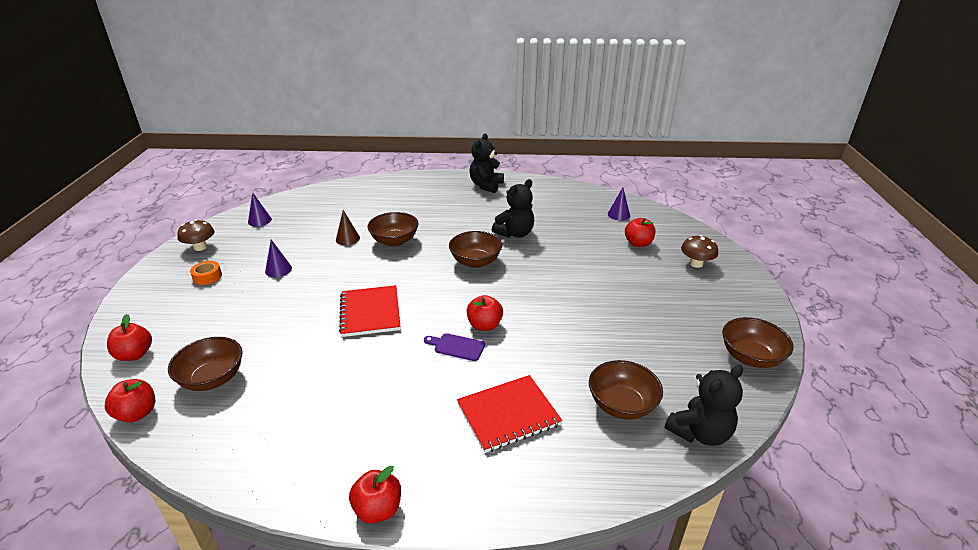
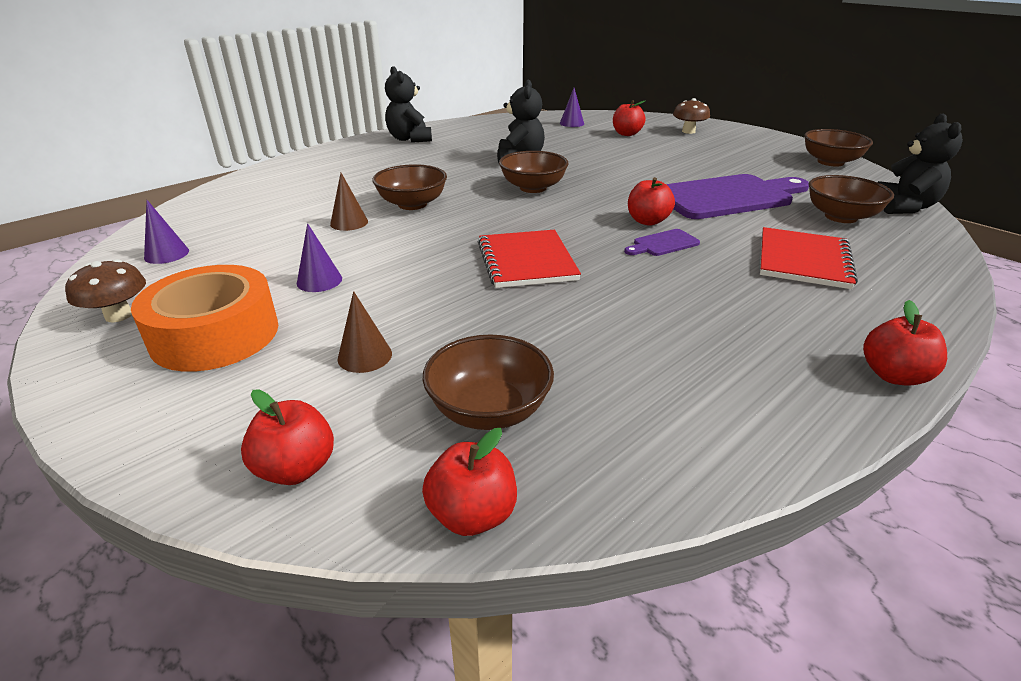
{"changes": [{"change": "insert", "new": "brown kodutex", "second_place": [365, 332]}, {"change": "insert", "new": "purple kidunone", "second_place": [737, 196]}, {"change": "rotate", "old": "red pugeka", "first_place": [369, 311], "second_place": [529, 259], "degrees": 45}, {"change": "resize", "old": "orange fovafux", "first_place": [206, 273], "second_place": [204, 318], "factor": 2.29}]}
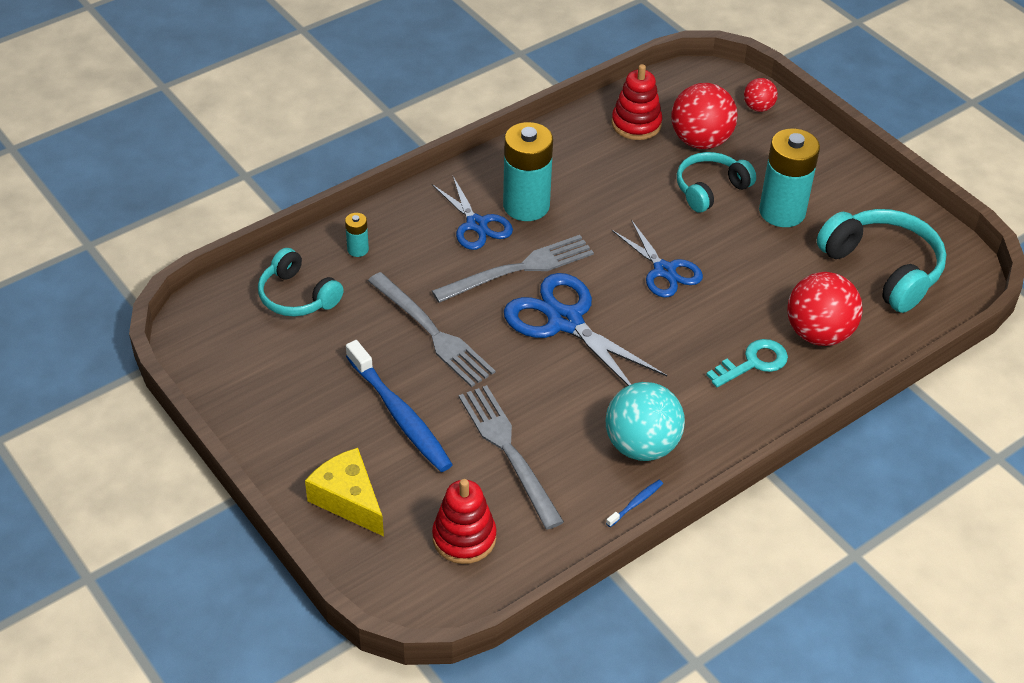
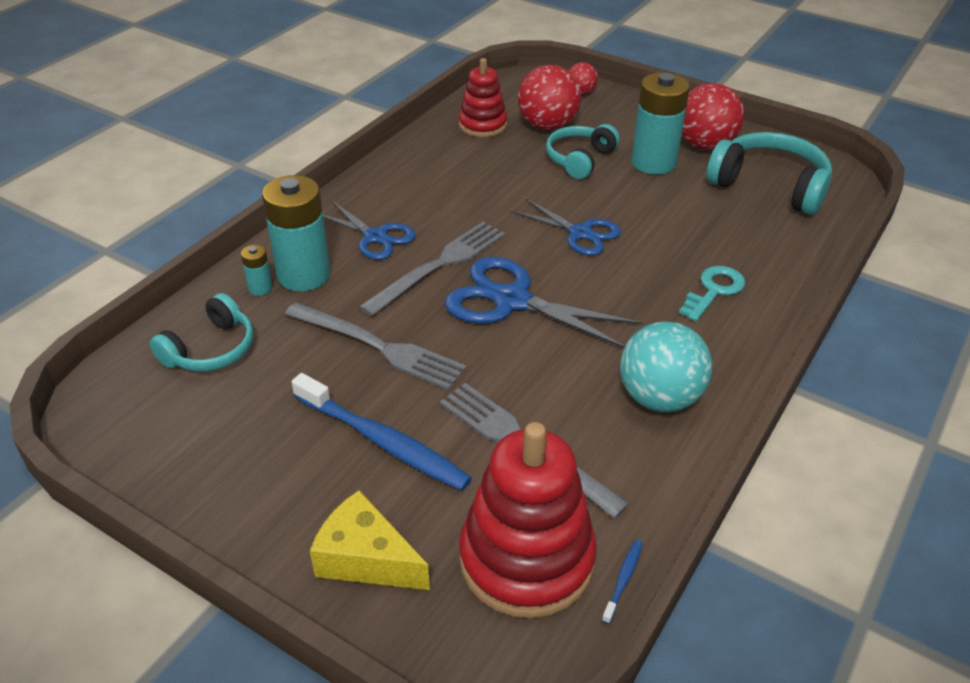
{"changes": [{"change": "move", "old": "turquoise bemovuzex", "first_place": [528, 171], "second_place": [296, 233]}, {"change": "move", "old": "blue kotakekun", "first_place": [634, 503], "second_place": [622, 582]}, {"change": "move", "old": "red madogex", "first_place": [825, 309], "second_place": [713, 116]}, {"change": "rotate", "old": "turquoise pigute", "first_place": [301, 282], "second_place": [201, 332], "degrees": -75}, {"change": "resize", "old": "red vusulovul", "first_place": [464, 521], "second_place": [528, 520], "factor": 1.67}]}
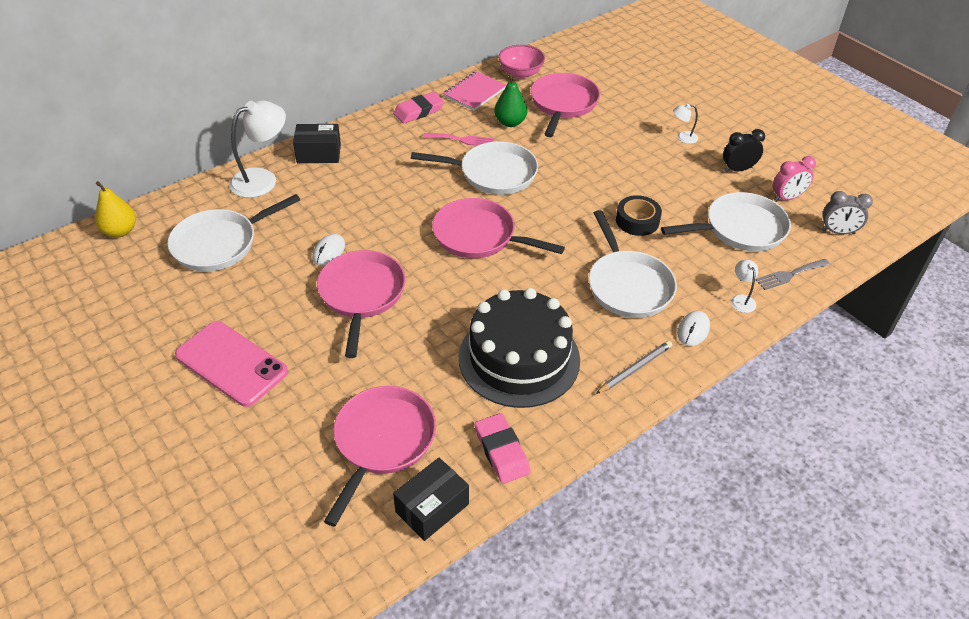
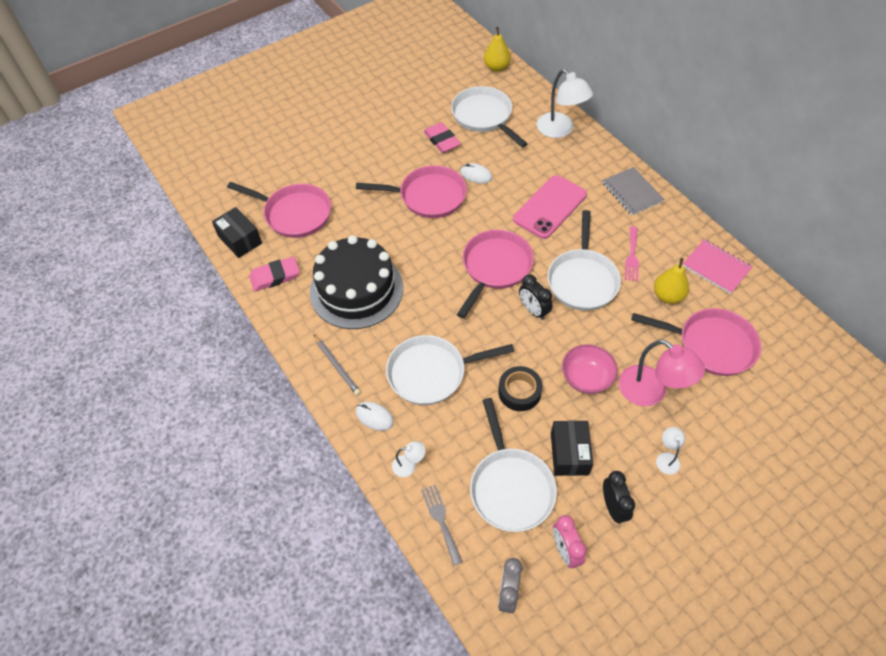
{"changes": [{"change": "insert", "new": "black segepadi", "second_place": [536, 297]}, {"change": "insert", "new": "grey pugeka", "second_place": [633, 191]}, {"change": "insert", "new": "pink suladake", "second_place": [662, 372]}, {"change": "move", "old": "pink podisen", "first_place": [231, 364], "second_place": [550, 207]}, {"change": "move", "old": "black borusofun", "first_place": [317, 143], "second_place": [572, 448]}, {"change": "move", "old": "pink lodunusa", "first_place": [418, 107], "second_place": [442, 137]}, {"change": "move", "old": "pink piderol", "first_place": [521, 62], "second_place": [590, 369]}, {"change": "recolor", "old": "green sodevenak", "new": "yellow sodevenak", "first_place": [510, 100], "second_place": [671, 281]}]}
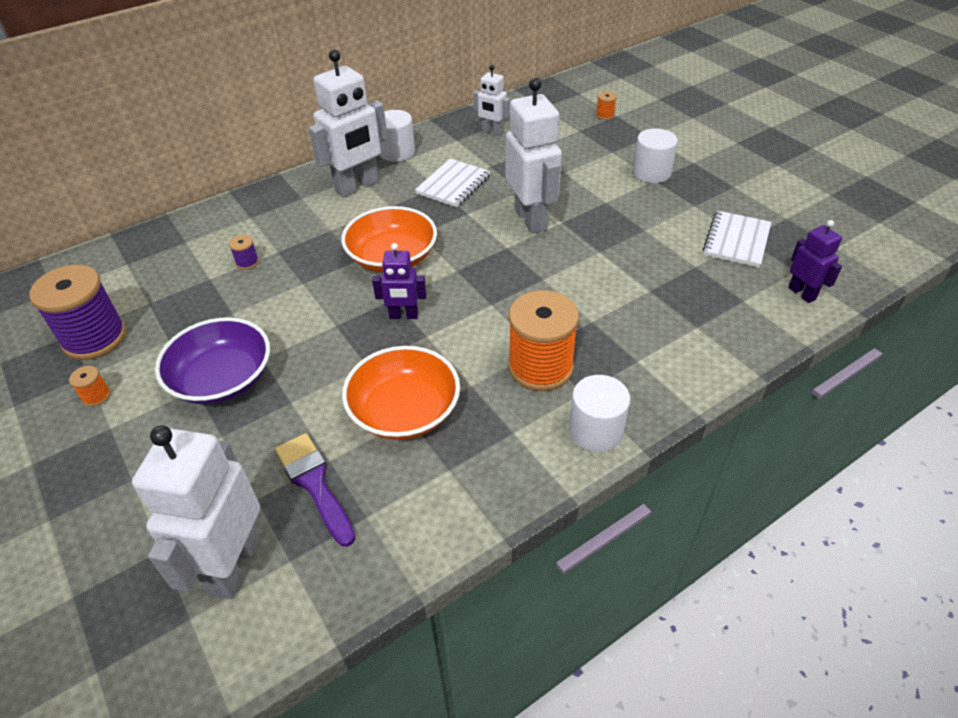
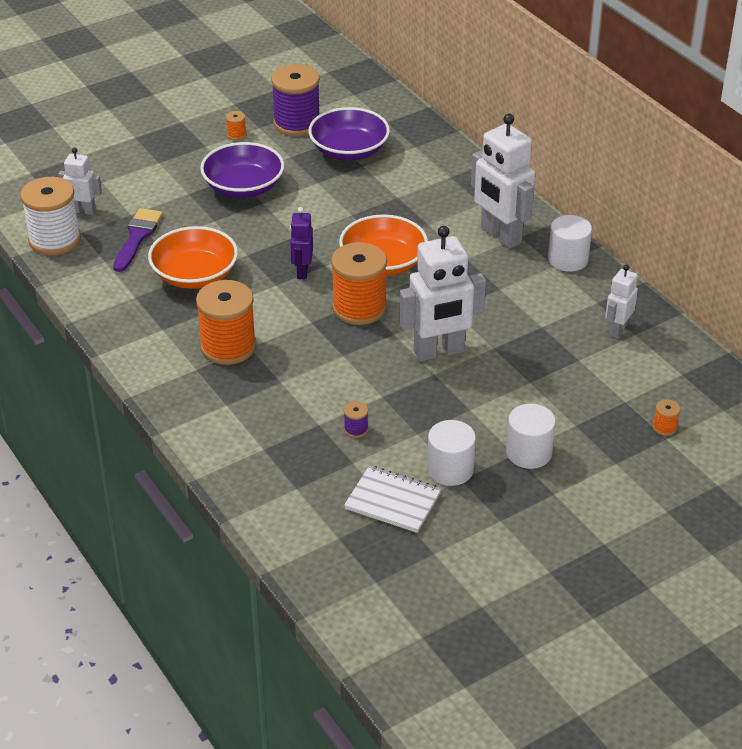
{"changes": [{"change": "delete", "old": "white pugeka", "first_place": [453, 182]}, {"change": "delete", "old": "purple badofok", "first_place": [815, 261]}, {"change": "insert", "new": "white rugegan", "second_place": [50, 216]}, {"change": "insert", "new": "purple piderol", "second_place": [349, 133]}, {"change": "insert", "new": "orange rugegan", "second_place": [359, 283]}, {"change": "move", "old": "purple rugegan", "first_place": [244, 252], "second_place": [356, 419]}, {"change": "move", "old": "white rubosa", "first_place": [599, 413], "second_place": [451, 453]}, {"change": "rotate", "old": "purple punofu", "first_place": [315, 490], "second_place": [138, 240], "degrees": -45}, {"change": "resize", "old": "white badofok", "first_place": [196, 512], "second_place": [80, 181], "factor": 0.54}]}
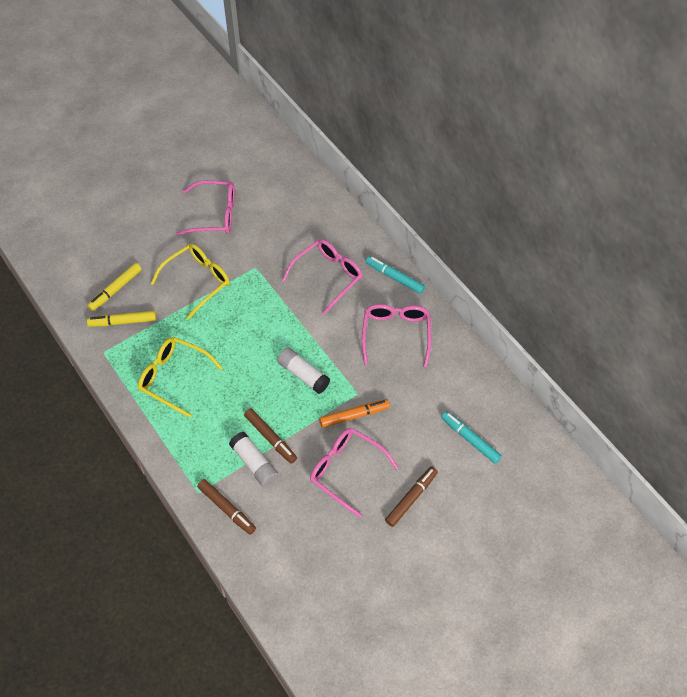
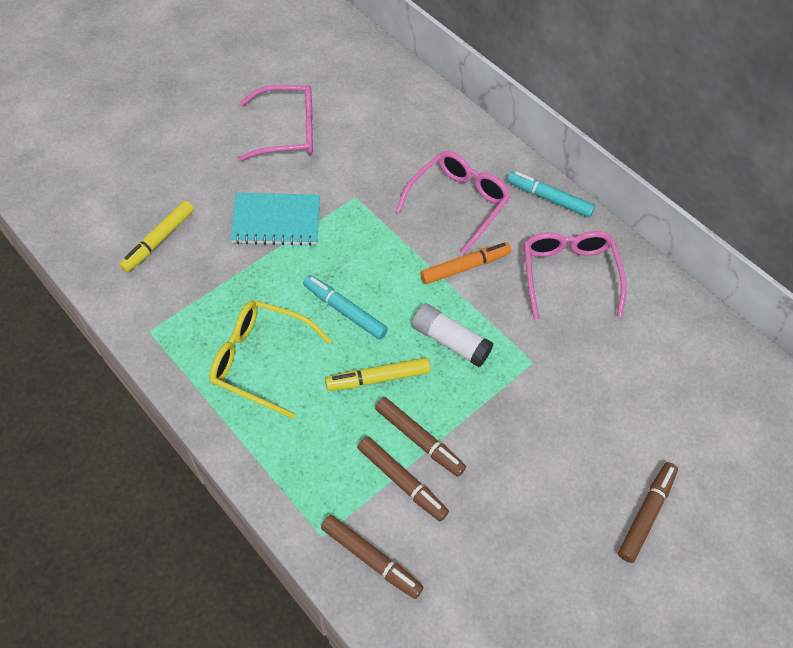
{"changes": [{"change": "delete", "old": "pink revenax", "first_place": [354, 473]}, {"change": "move", "old": "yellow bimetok", "first_place": [121, 319], "second_place": [378, 374]}, {"change": "move", "old": "orange bimetok", "first_place": [354, 413], "second_place": [466, 263]}, {"change": "move", "old": "turquoise bimetok", "first_place": [471, 437], "second_place": [345, 307]}, {"change": "replace", "old": "yellow revenax", "new": "turquoise pugeka", "first_place": [190, 282], "second_place": [275, 219]}, {"change": "replace", "old": "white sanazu", "new": "brown bimetok", "first_place": [253, 459], "second_place": [403, 478]}]}
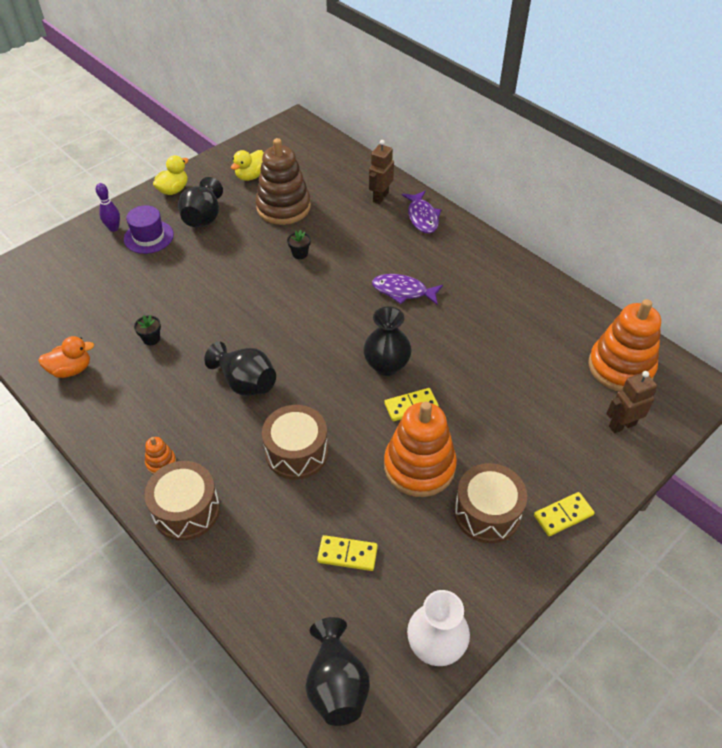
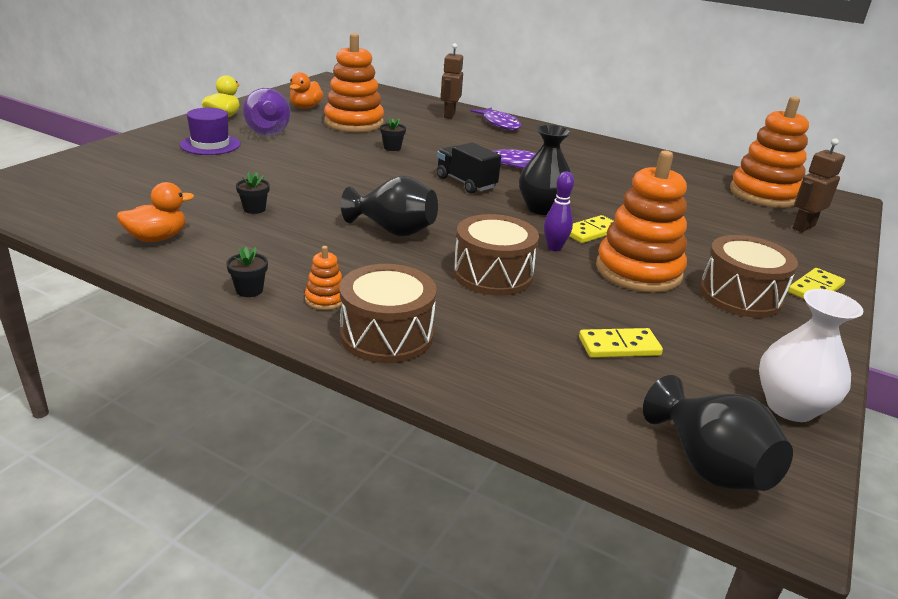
{"changes": [{"change": "insert", "new": "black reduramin", "second_place": [247, 272]}, {"change": "insert", "new": "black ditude", "second_place": [468, 168]}, {"change": "move", "old": "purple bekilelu", "first_place": [108, 207], "second_place": [559, 211]}, {"change": "recolor", "old": "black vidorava", "new": "purple vidorava", "first_place": [200, 202], "second_place": [267, 111]}, {"change": "recolor", "old": "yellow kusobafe", "new": "orange kusobafe", "first_place": [247, 165], "second_place": [307, 90]}, {"change": "recolor", "old": "brown vusulovul", "new": "orange vusulovul", "first_place": [283, 181], "second_place": [354, 83]}]}
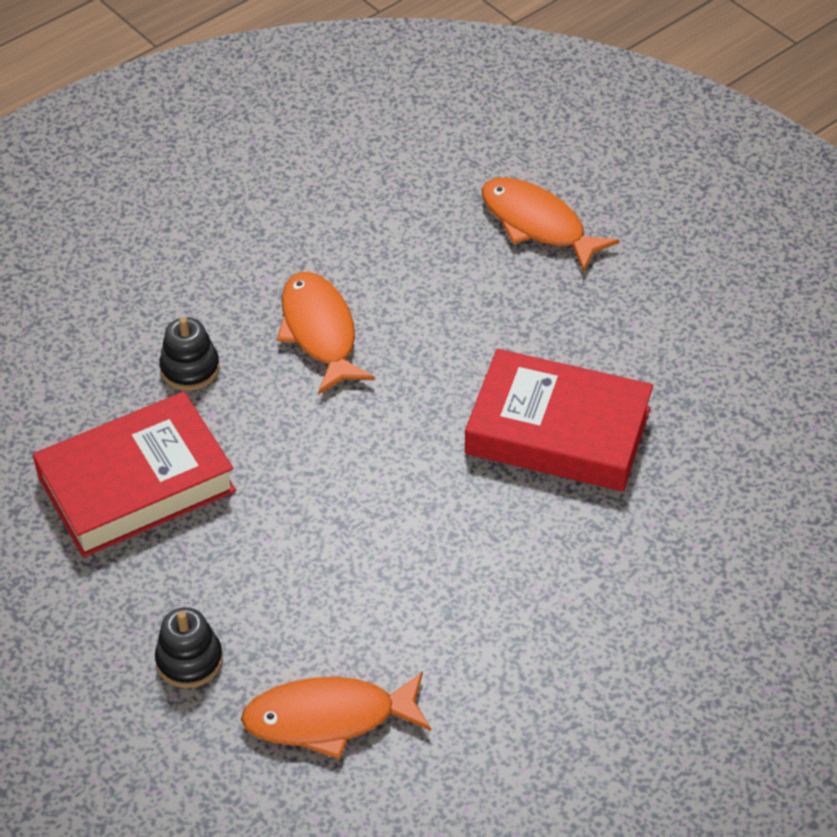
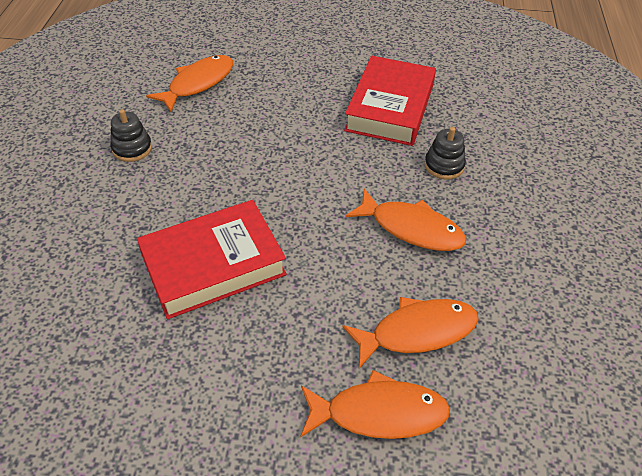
{"changes": [{"change": "insert", "new": "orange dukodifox", "second_place": [410, 333]}, {"change": "move", "old": "black vusulovul", "first_place": [189, 647], "second_place": [131, 135]}]}
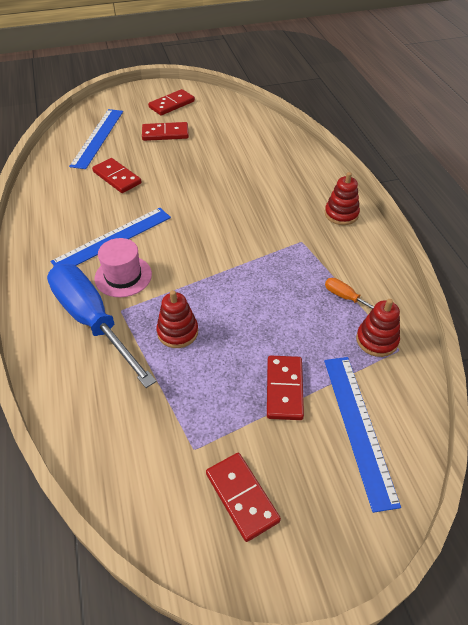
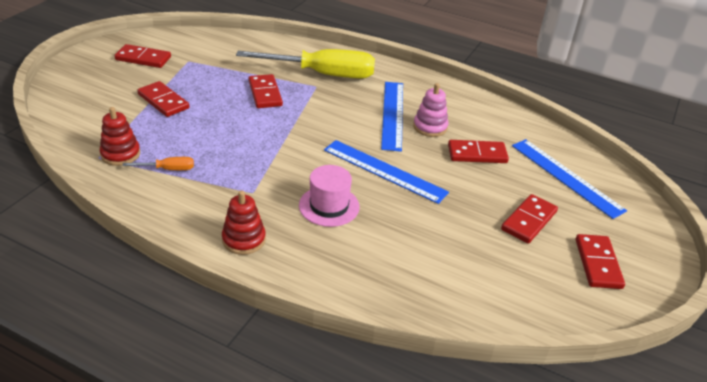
{"changes": [{"change": "insert", "new": "pink vusulovul", "second_place": [430, 110]}, {"change": "move", "old": "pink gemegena", "first_place": [123, 267], "second_place": [329, 196]}, {"change": "move", "old": "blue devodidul", "first_place": [362, 435], "second_place": [386, 172]}, {"change": "replace", "old": "red vusulovul", "new": "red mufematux", "first_place": [177, 319], "second_place": [266, 91]}, {"change": "recolor", "old": "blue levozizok", "new": "yellow levozizok", "first_place": [101, 326], "second_place": [305, 64]}]}
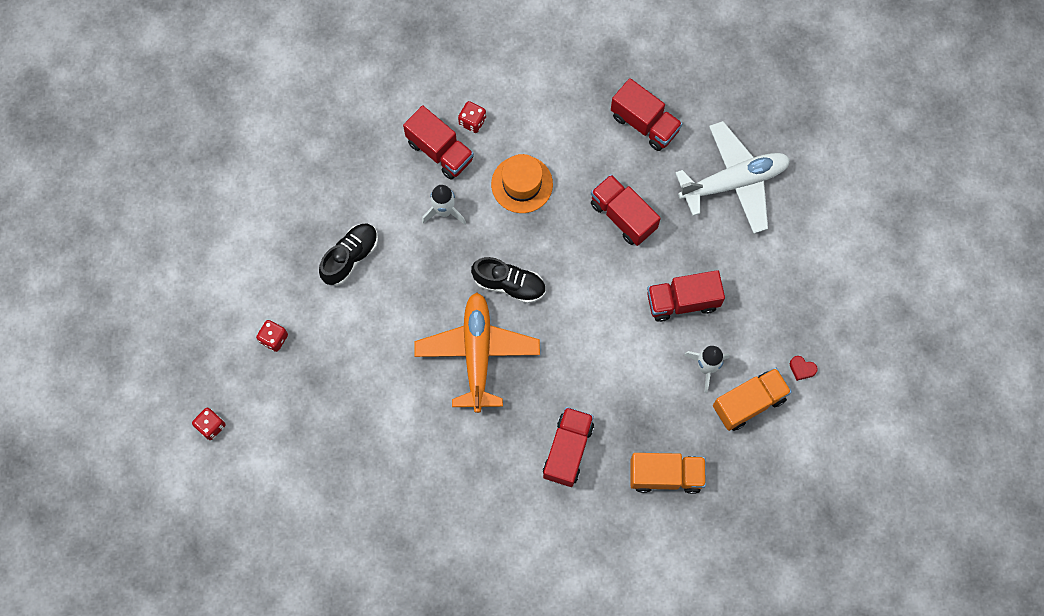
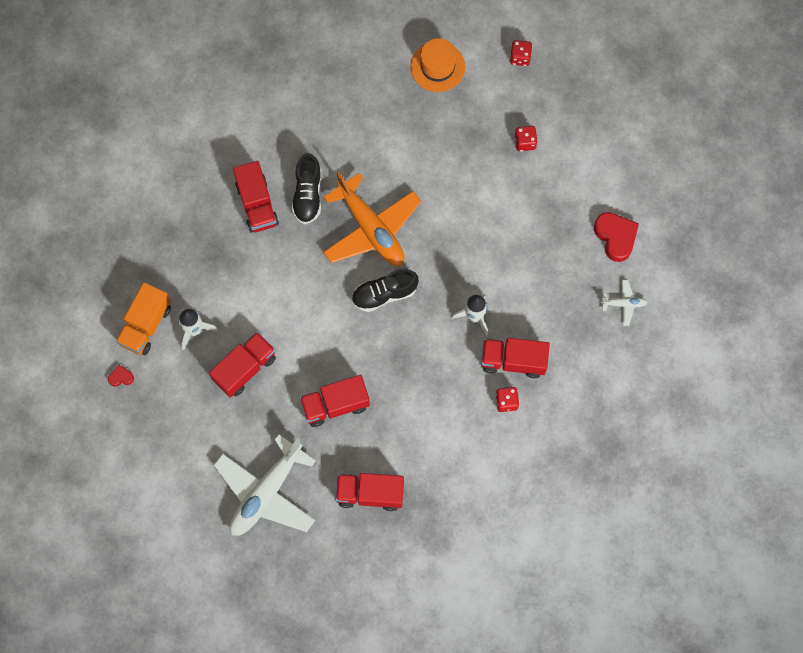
{"changes": [{"change": "delete", "old": "orange ditude", "first_place": [668, 473]}, {"change": "insert", "new": "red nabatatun", "second_place": [616, 237]}, {"change": "insert", "new": "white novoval", "second_place": [624, 303]}, {"change": "move", "old": "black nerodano", "first_place": [348, 255], "second_place": [306, 188]}, {"change": "move", "old": "orange gemegena", "first_place": [522, 183], "second_place": [437, 65]}, {"change": "rotate", "old": "red ditude", "first_place": [626, 210], "second_place": [334, 401], "degrees": 150}]}
